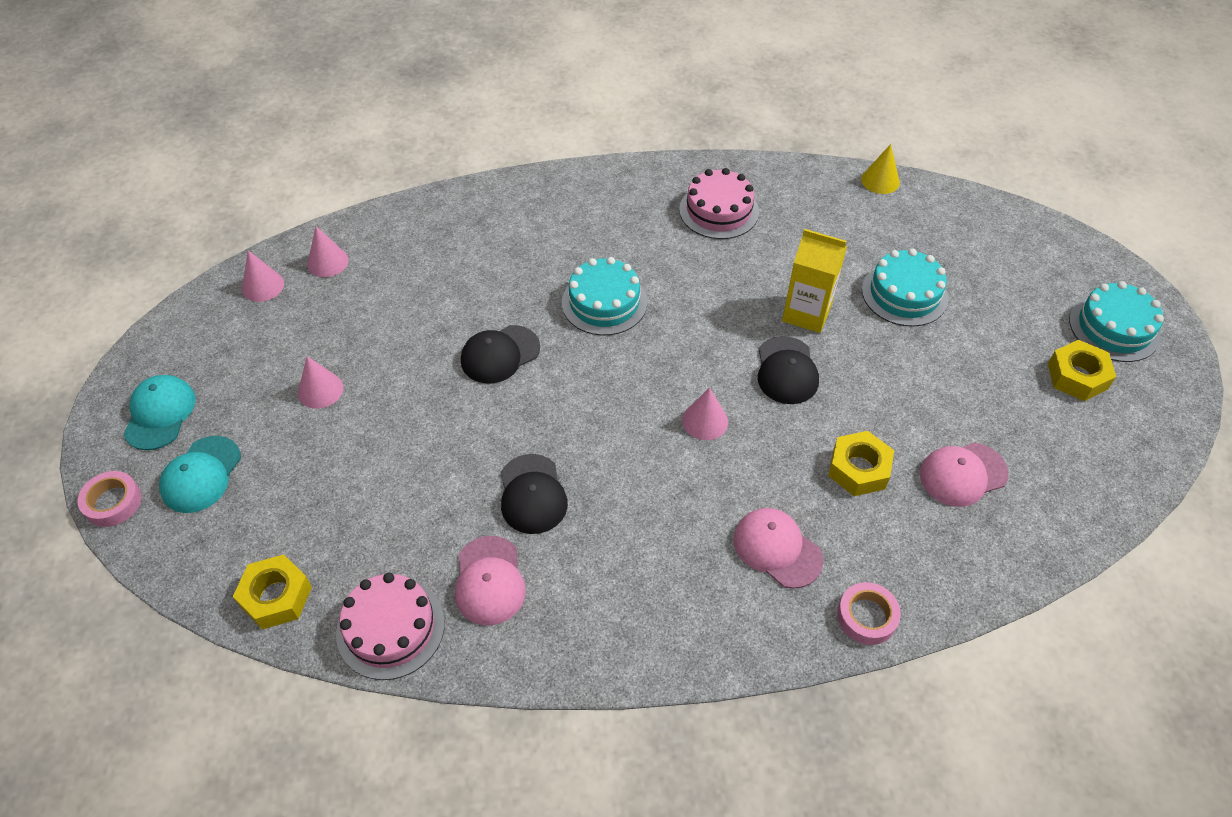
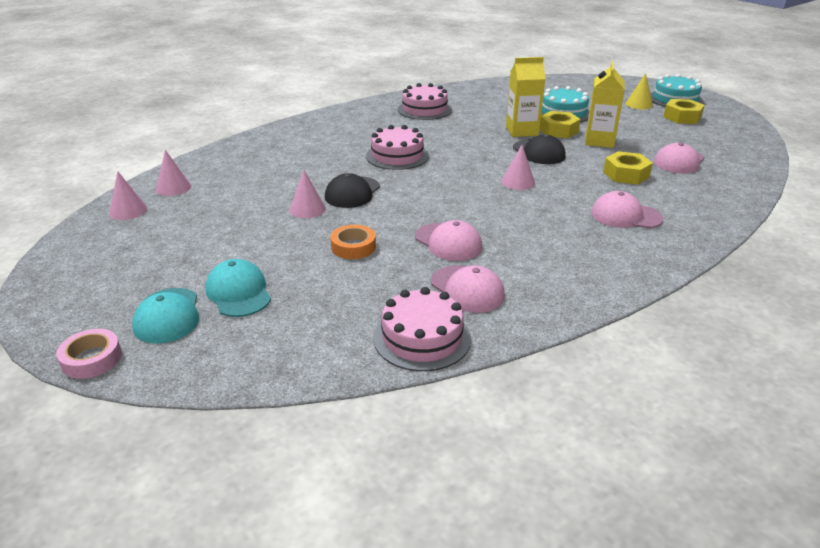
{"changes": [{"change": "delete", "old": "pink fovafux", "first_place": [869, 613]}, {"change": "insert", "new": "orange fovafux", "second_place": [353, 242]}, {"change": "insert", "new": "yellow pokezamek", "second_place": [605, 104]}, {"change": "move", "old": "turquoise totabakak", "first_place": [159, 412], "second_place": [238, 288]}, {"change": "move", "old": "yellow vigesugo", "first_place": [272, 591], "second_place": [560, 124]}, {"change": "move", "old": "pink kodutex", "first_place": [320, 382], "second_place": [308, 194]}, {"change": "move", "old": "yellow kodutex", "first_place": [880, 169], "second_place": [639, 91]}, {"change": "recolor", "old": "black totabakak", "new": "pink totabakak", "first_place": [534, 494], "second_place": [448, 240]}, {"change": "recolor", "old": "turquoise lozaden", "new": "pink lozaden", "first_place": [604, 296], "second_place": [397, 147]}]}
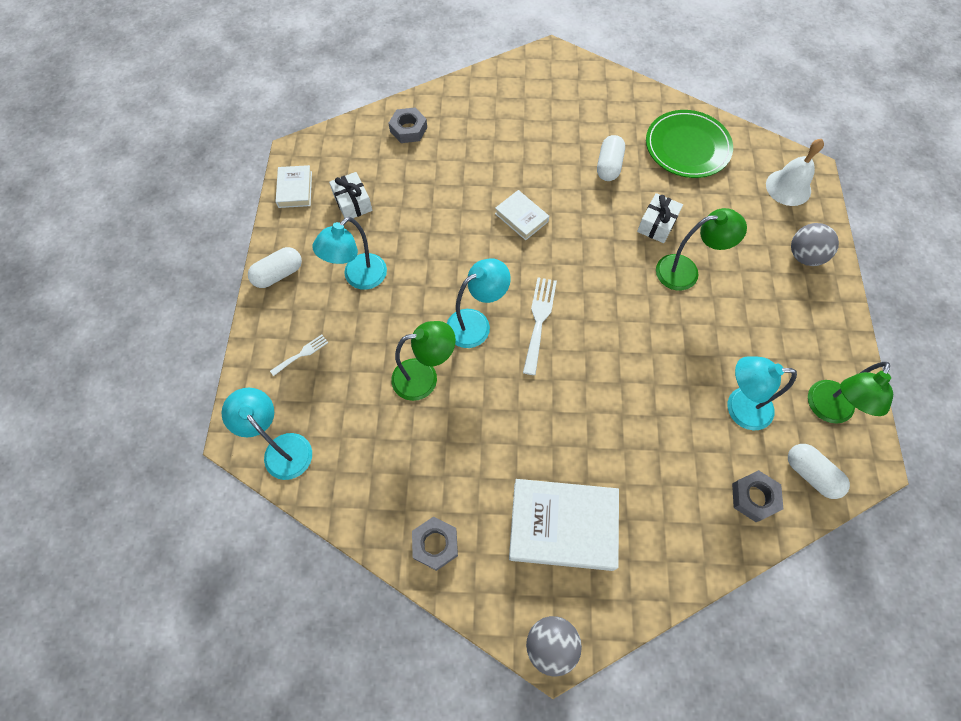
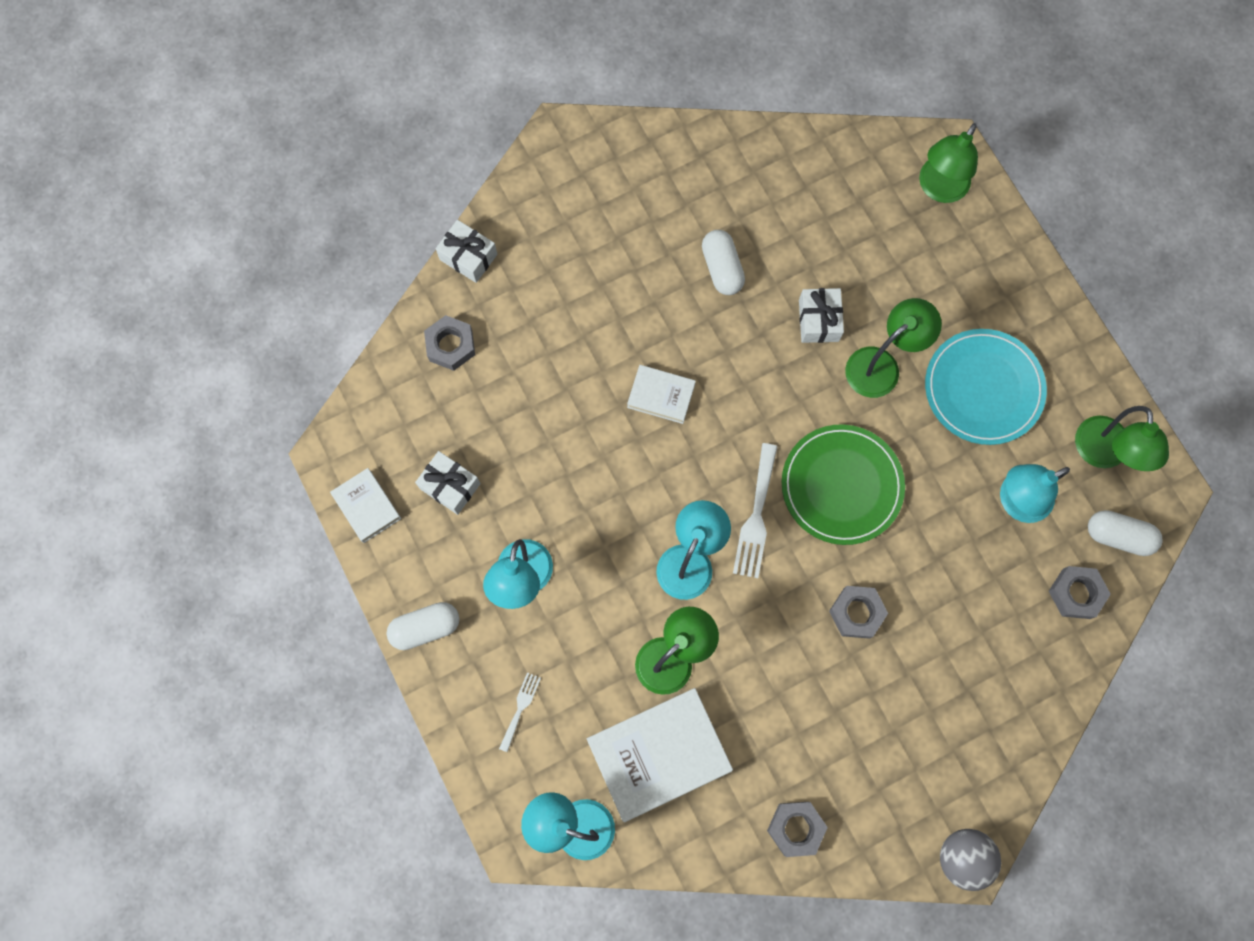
{"changes": [{"change": "delete", "old": "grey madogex", "first_place": [815, 244]}, {"change": "insert", "new": "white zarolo", "second_place": [466, 251]}, {"change": "insert", "new": "grey vigesugo", "second_place": [858, 612]}, {"change": "insert", "new": "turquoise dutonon", "second_place": [986, 387]}, {"change": "move", "old": "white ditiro", "first_place": [564, 525], "second_place": [660, 755]}, {"change": "move", "old": "green dutonon", "first_place": [689, 144], "second_place": [843, 484]}, {"change": "replace", "old": "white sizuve", "new": "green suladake", "first_place": [795, 172], "second_place": [948, 163]}, {"change": "rotate", "old": "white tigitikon", "first_place": [275, 267], "second_place": [423, 626], "degrees": 45}, {"change": "rotate", "old": "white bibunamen", "first_place": [540, 326], "second_place": [755, 510], "degrees": -150}]}
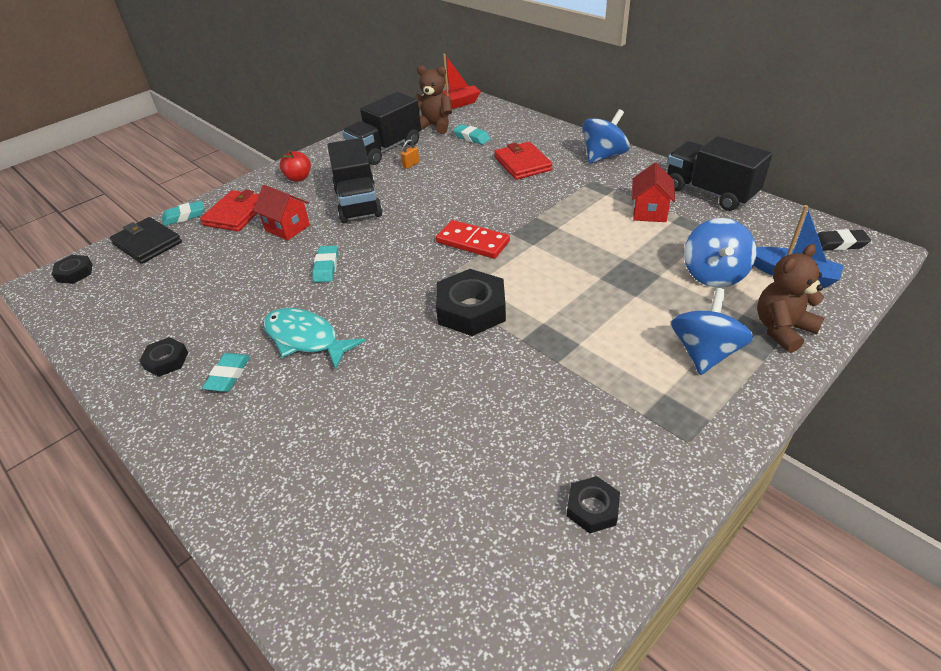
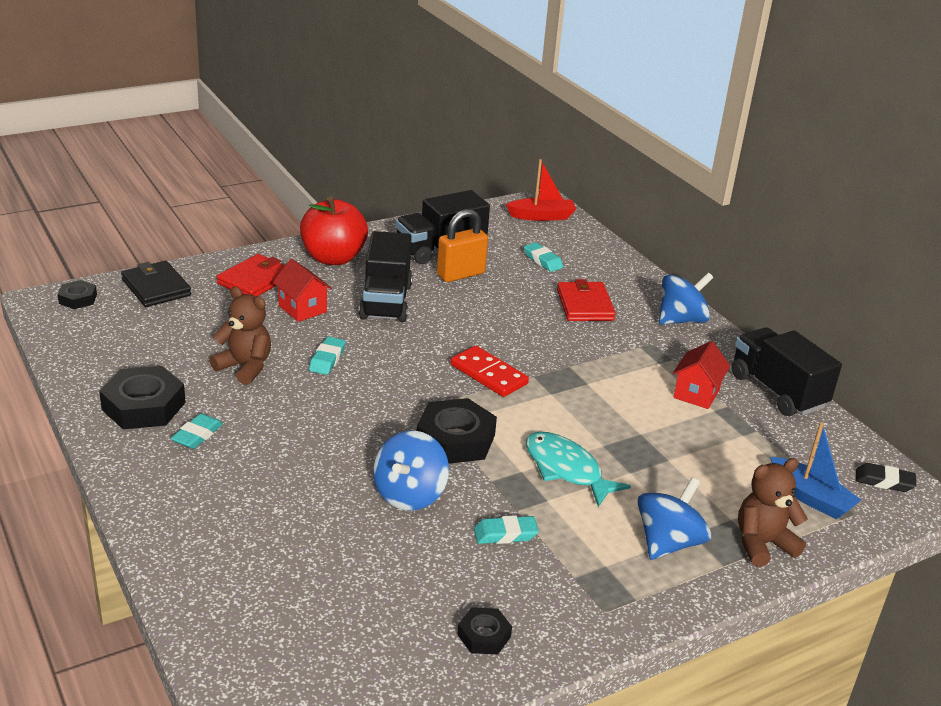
{"changes": [{"change": "move", "old": "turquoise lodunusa", "first_place": [183, 213], "second_place": [506, 529]}, {"change": "move", "old": "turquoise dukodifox", "first_place": [314, 339], "second_place": [578, 469]}, {"change": "move", "old": "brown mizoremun", "first_place": [433, 99], "second_place": [240, 336]}, {"change": "move", "old": "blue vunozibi", "first_place": [720, 253], "second_place": [411, 470]}, {"change": "resize", "old": "black vigesugo", "first_place": [163, 357], "second_place": [142, 397], "factor": 1.86}, {"change": "resize", "old": "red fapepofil", "first_place": [295, 166], "second_place": [334, 230], "factor": 1.95}, {"change": "resize", "old": "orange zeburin", "first_place": [410, 154], "second_place": [462, 245], "factor": 2.29}]}
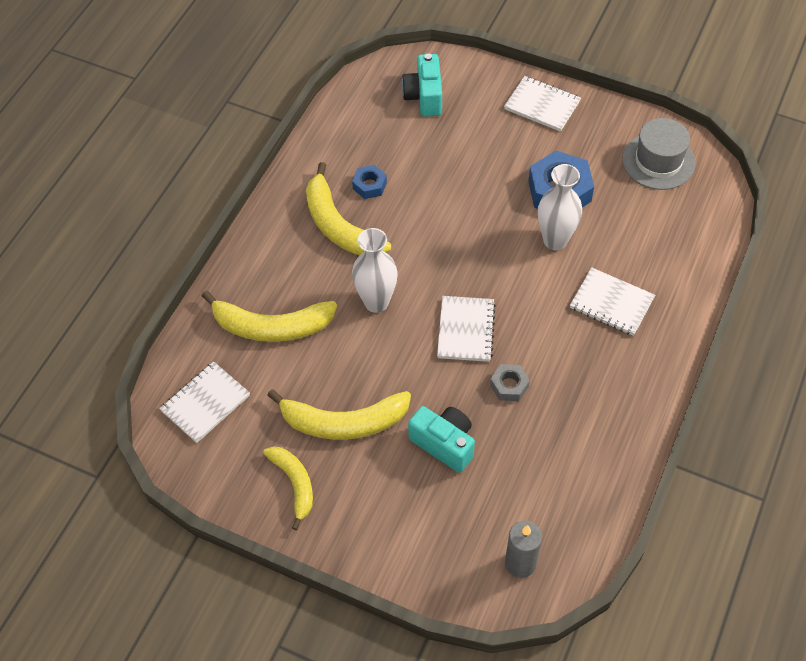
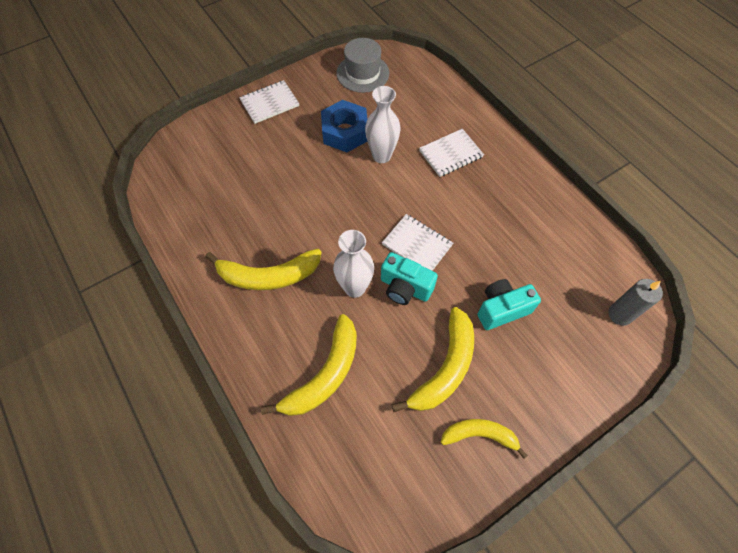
{"changes": [{"change": "delete", "old": "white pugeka", "first_place": [205, 402]}, {"change": "delete", "old": "blue vigesugo", "first_place": [369, 182]}, {"change": "delete", "old": "grey vigesugo", "first_place": [510, 382]}, {"change": "move", "old": "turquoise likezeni", "first_place": [422, 85], "second_place": [409, 278]}]}
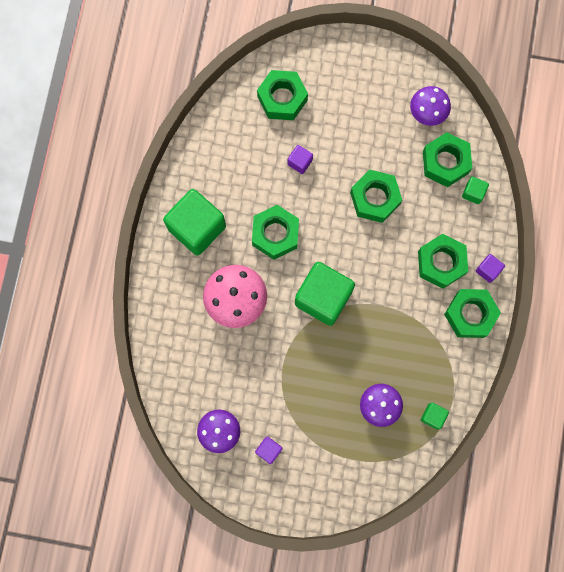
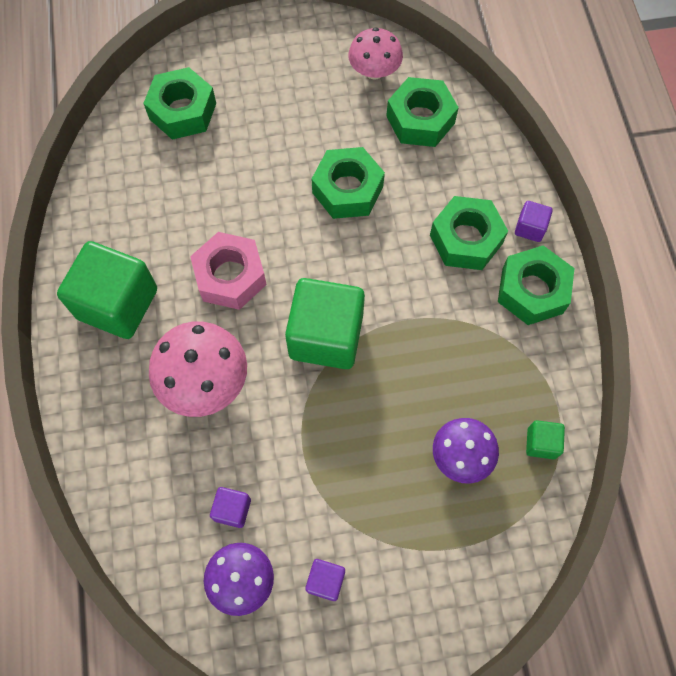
{"changes": [{"change": "delete", "old": "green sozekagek", "first_place": [475, 190]}, {"change": "move", "old": "purple sozekagek", "first_place": [300, 159], "second_place": [230, 507]}, {"change": "recolor", "old": "green vigesugo", "new": "pink vigesugo", "first_place": [275, 232], "second_place": [228, 271]}, {"change": "recolor", "old": "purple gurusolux", "new": "pink gurusolux", "first_place": [430, 106], "second_place": [375, 53]}]}
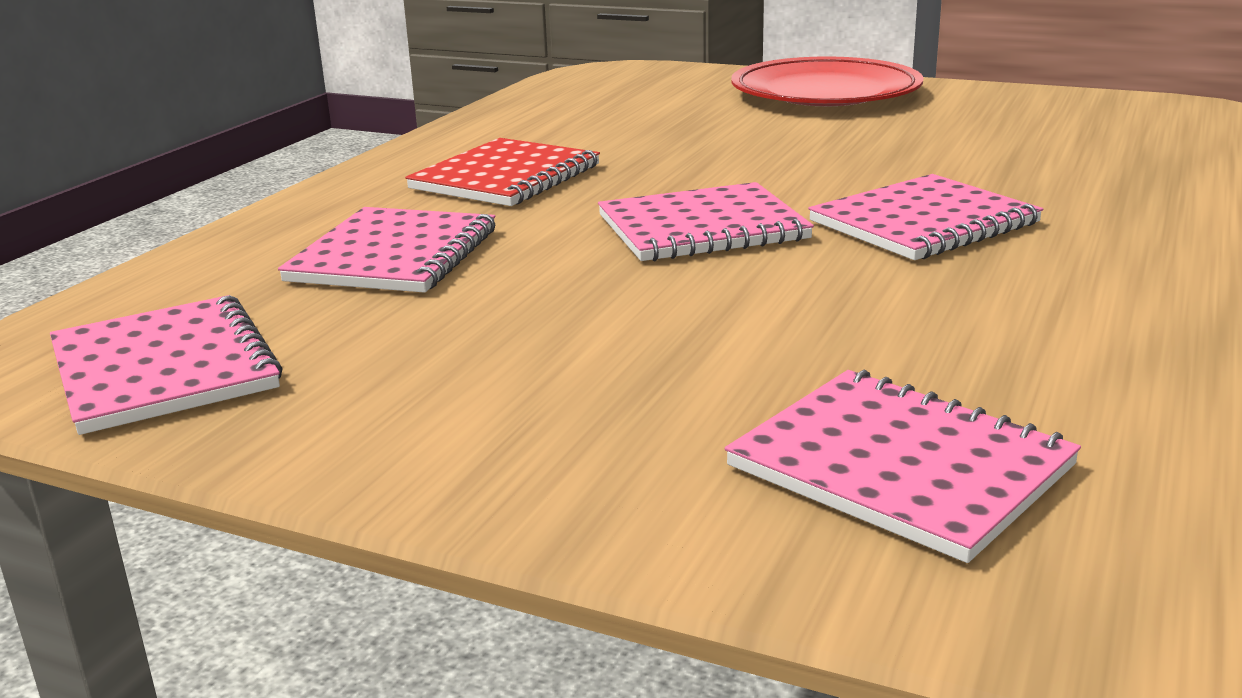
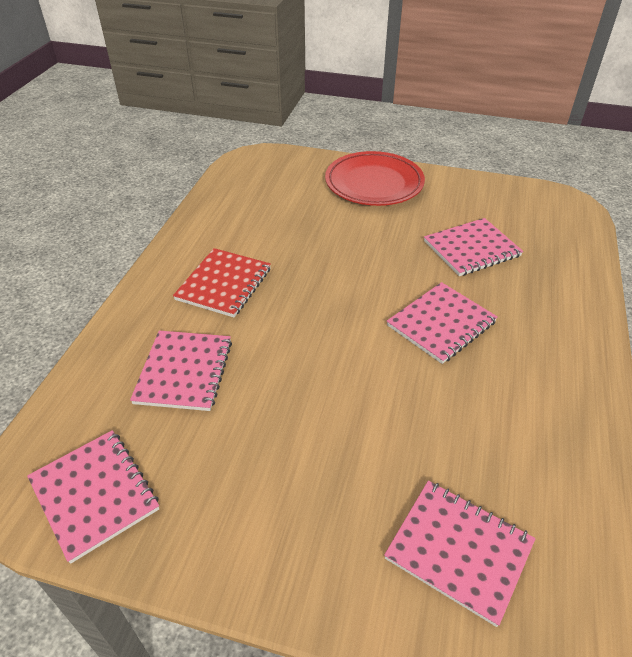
{"changes": [{"change": "move", "old": "pink pugeka", "first_place": [706, 221], "second_place": [473, 247]}]}
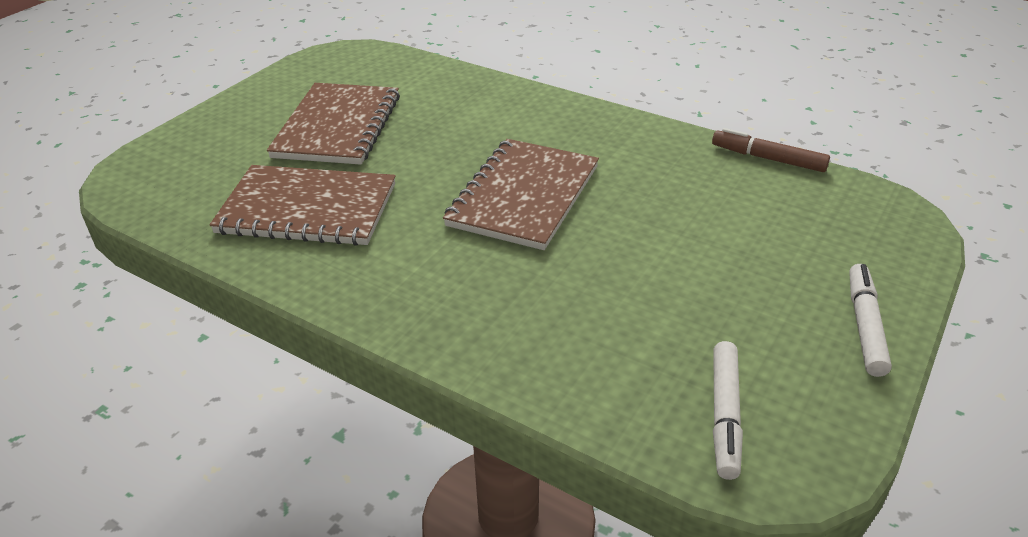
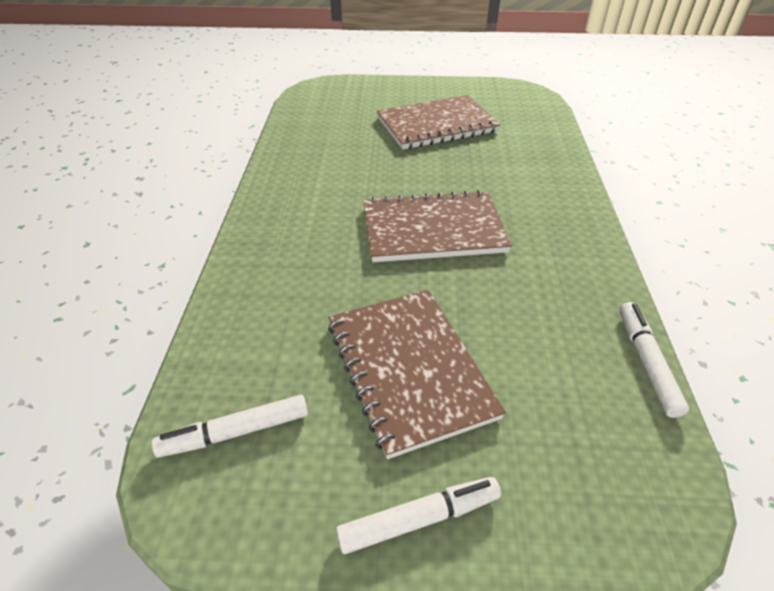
{"changes": [{"change": "move", "old": "brown pugeka", "first_place": [302, 205], "second_place": [417, 374]}, {"change": "recolor", "old": "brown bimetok", "new": "white bimetok", "first_place": [771, 150], "second_place": [654, 360]}]}
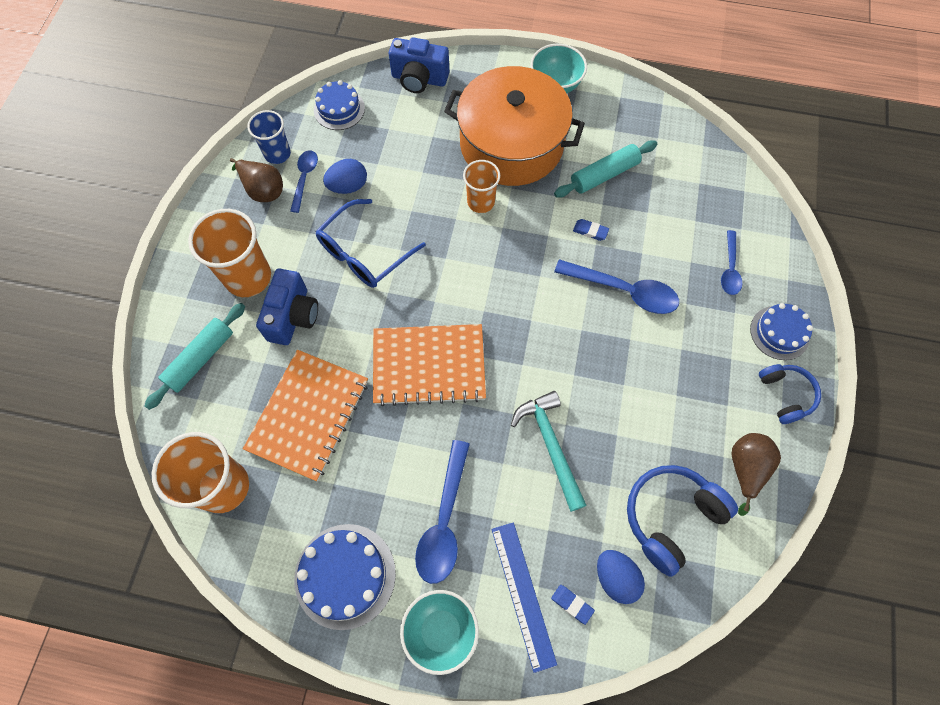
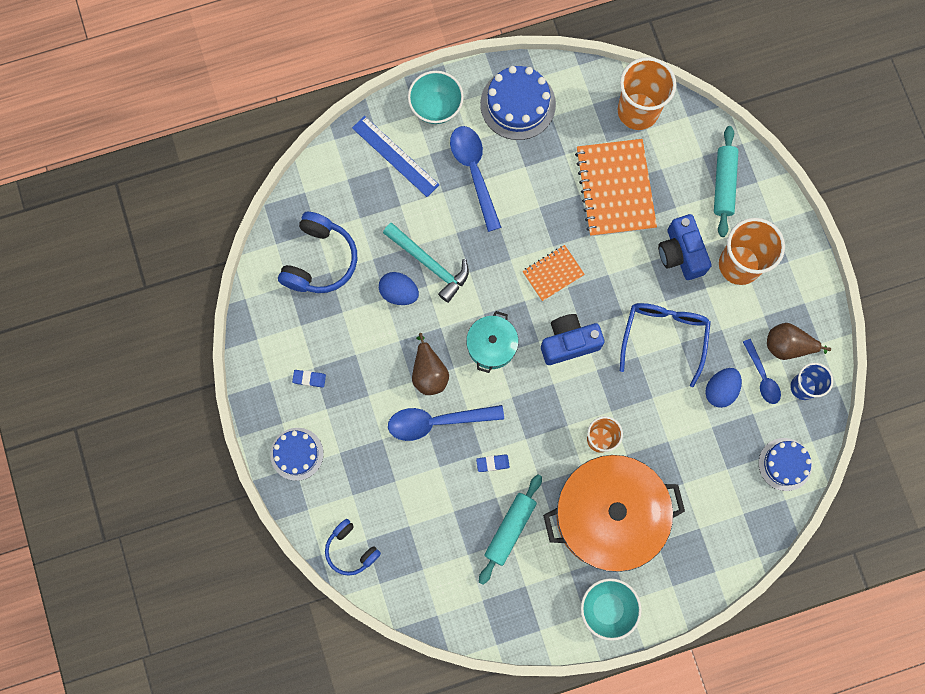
{"changes": [{"change": "delete", "old": "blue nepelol", "first_place": [731, 262]}, {"change": "insert", "new": "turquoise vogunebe", "second_place": [492, 342]}, {"change": "move", "old": "blue likezeni", "first_place": [419, 65], "second_place": [572, 339]}, {"change": "move", "old": "blue lodunusa", "first_place": [573, 605], "second_place": [309, 378]}, {"change": "move", "old": "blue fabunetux", "first_place": [621, 577], "second_place": [399, 288]}, {"change": "move", "old": "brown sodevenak", "first_place": [756, 474], "second_place": [430, 364]}, {"change": "move", "old": "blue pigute", "first_place": [790, 394], "second_place": [353, 547]}, {"change": "resize", "old": "orange pugeka", "first_place": [429, 365], "second_place": [553, 273], "factor": 0.54}]}
